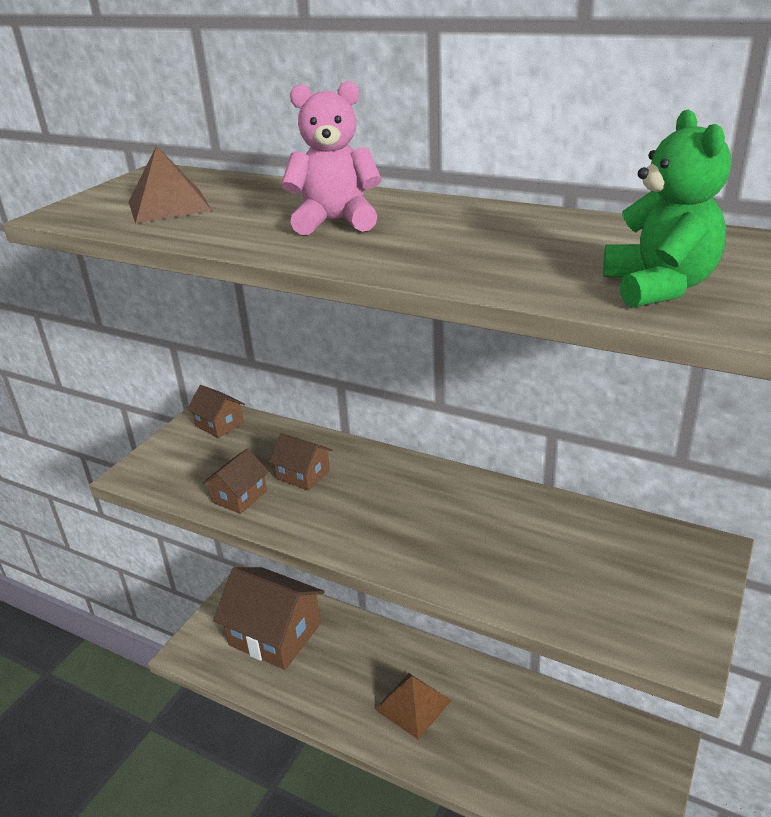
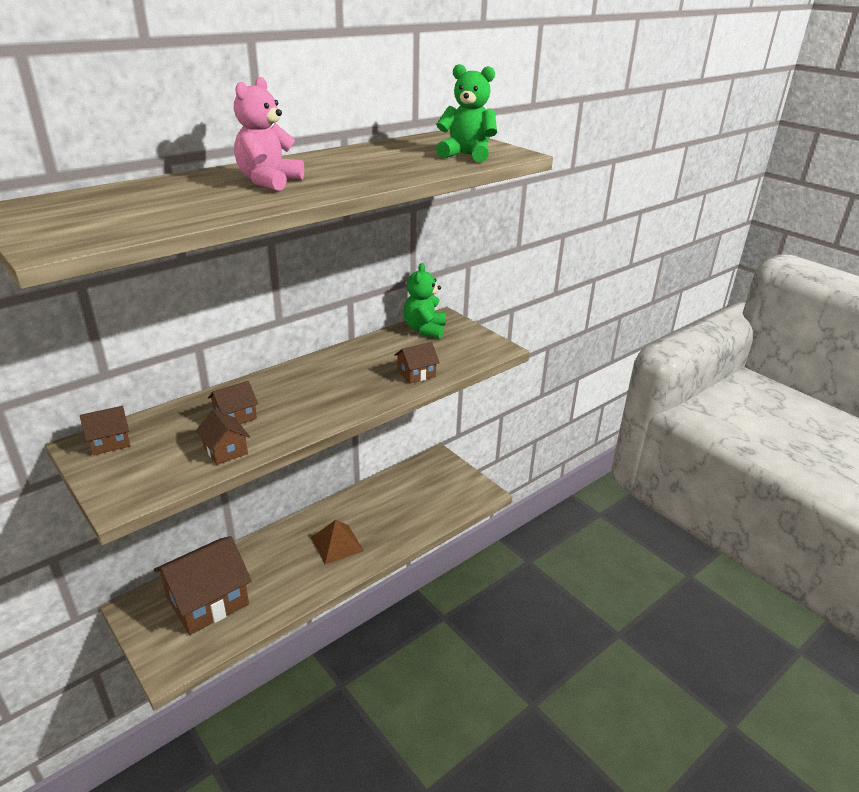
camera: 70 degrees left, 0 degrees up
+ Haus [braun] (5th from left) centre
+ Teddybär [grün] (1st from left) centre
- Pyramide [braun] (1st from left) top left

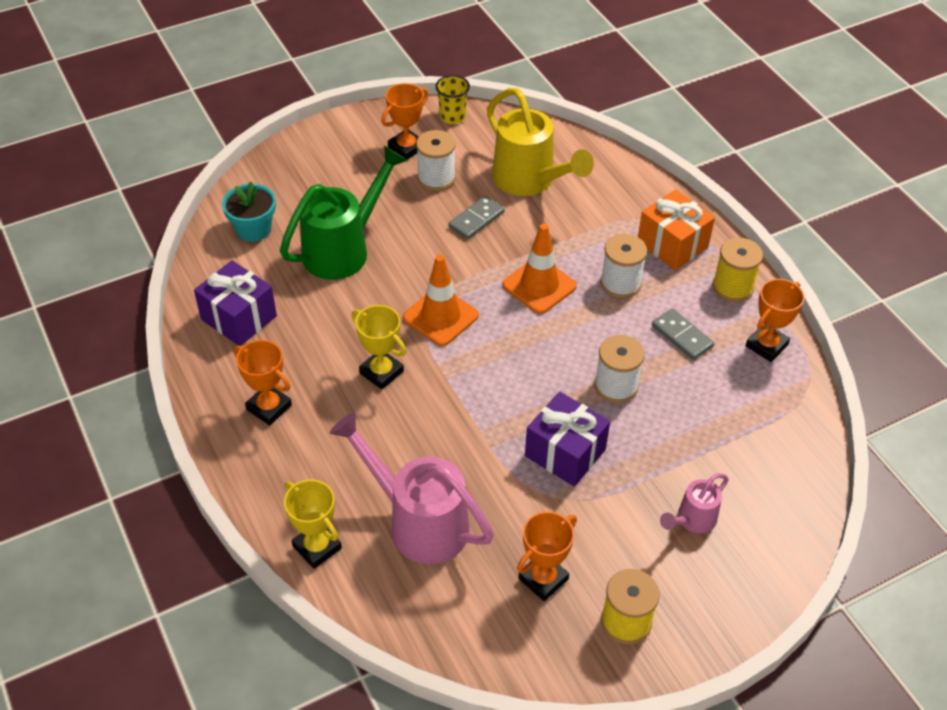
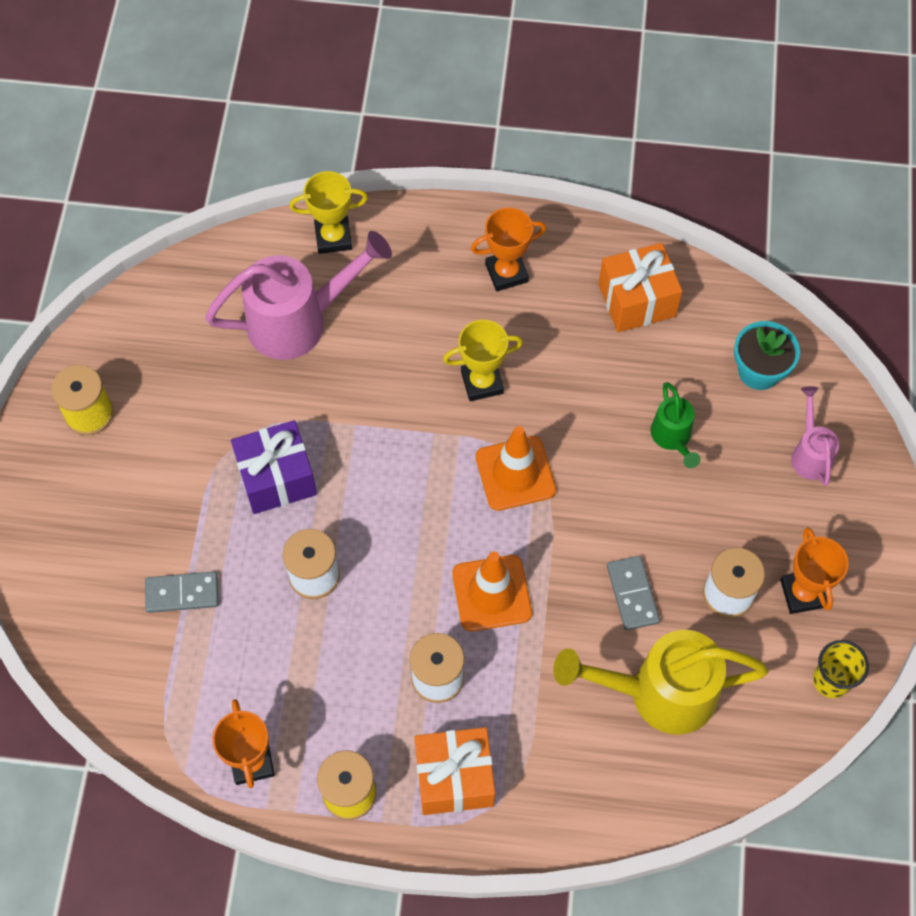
camera: 125 degrees right, 15 degrees up
~ Dominostein [grau] (2nd from left in the first image) middle right to Dominostein [grau] (1st from left) middle left
~ Geschenk [lila] (1st from left) middle left to Geschenk [orange] (2nd from left) top right
~ Gießkanne [grün] top centre = middle right x0.51
~ Gießkanne [rosa] (2nd from left) bottom right to middle right
- Pokal [orange] (3rd from left) bottom centre

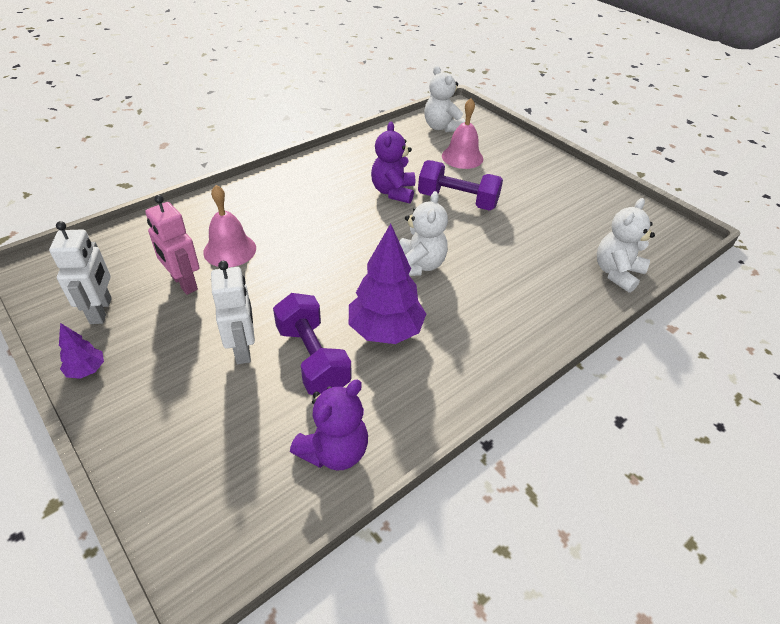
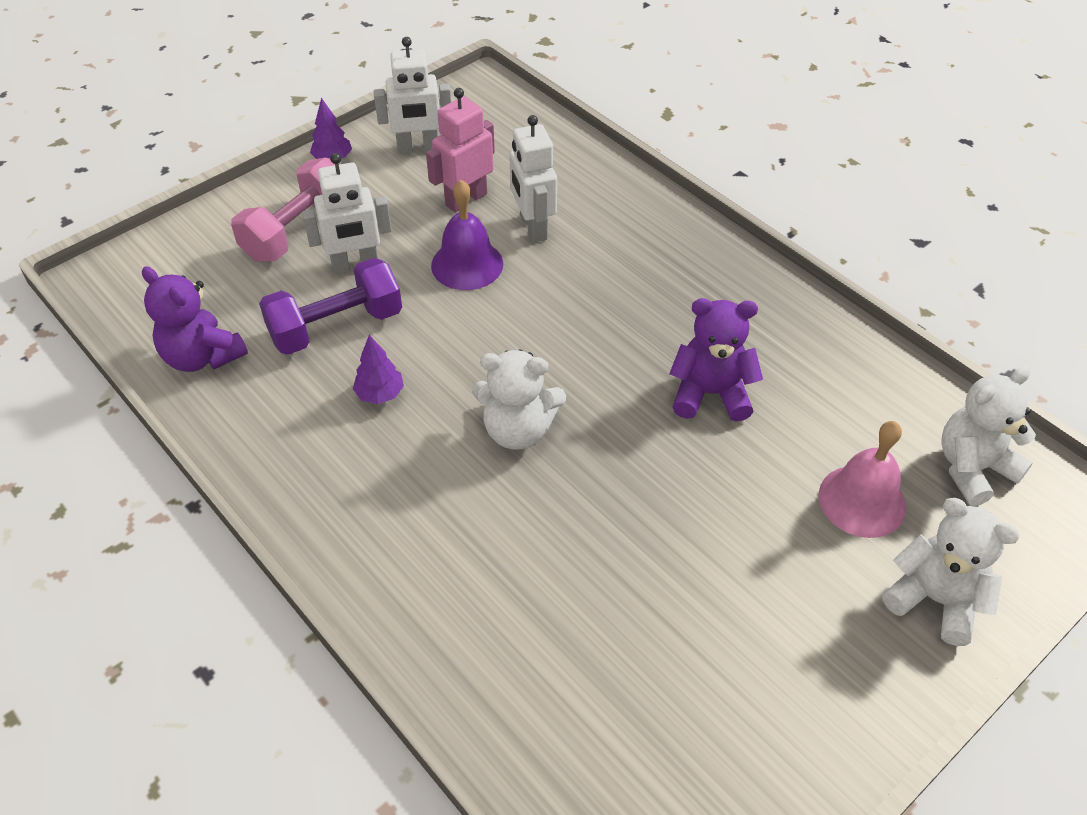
camera: 90 degrees right, 5 degrees up
+ Hantel [rosa] top left
~ Baum [lila] (2nd from left) centre = centre x0.48
+ Glocke [lila] top centre
~ Glocke [rosa] (1st from left) middle left to Roboter [weiß] (3rd from left) top centre
~ Teddybär [weiß] (3rd from left in the first image) middle right to Teddybär [weiß] (2nd from left) bottom right
- Hantel [lila] (2nd from left) top centre

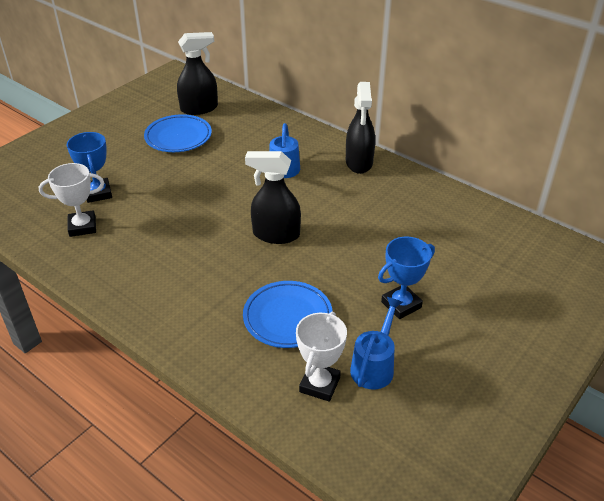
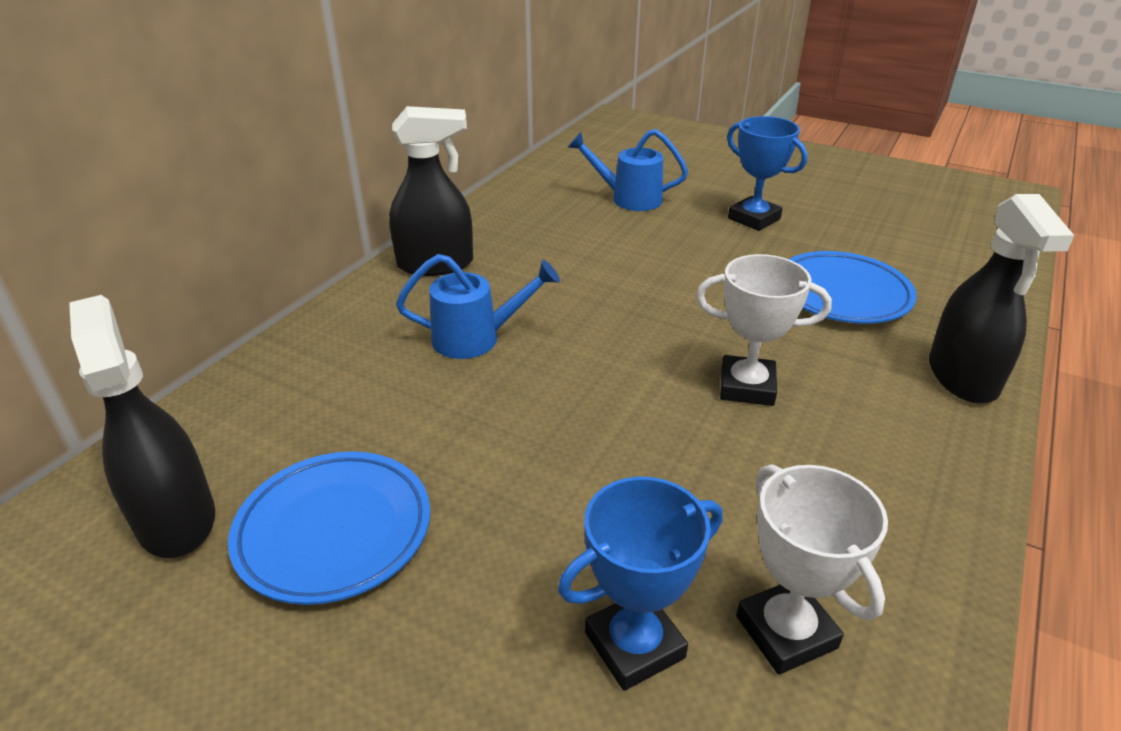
camera: 100 degrees left, 5 degrees down
~ Gießkanne [blau] (2nd from left) bottom centre to top centre
~ Pokal [weiß] (2nd from left in the first image) bottom centre to Pokal [weiß] (1st from left) middle right
~ Sprühflasche [schwarz] (2nd from left in the first image) centre to Sprühflasche [schwarz] (3rd from left) middle right

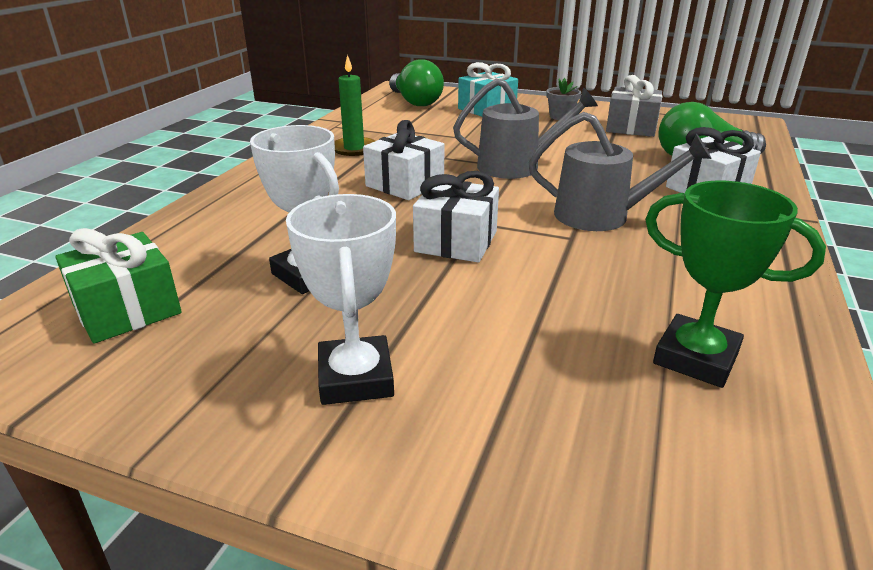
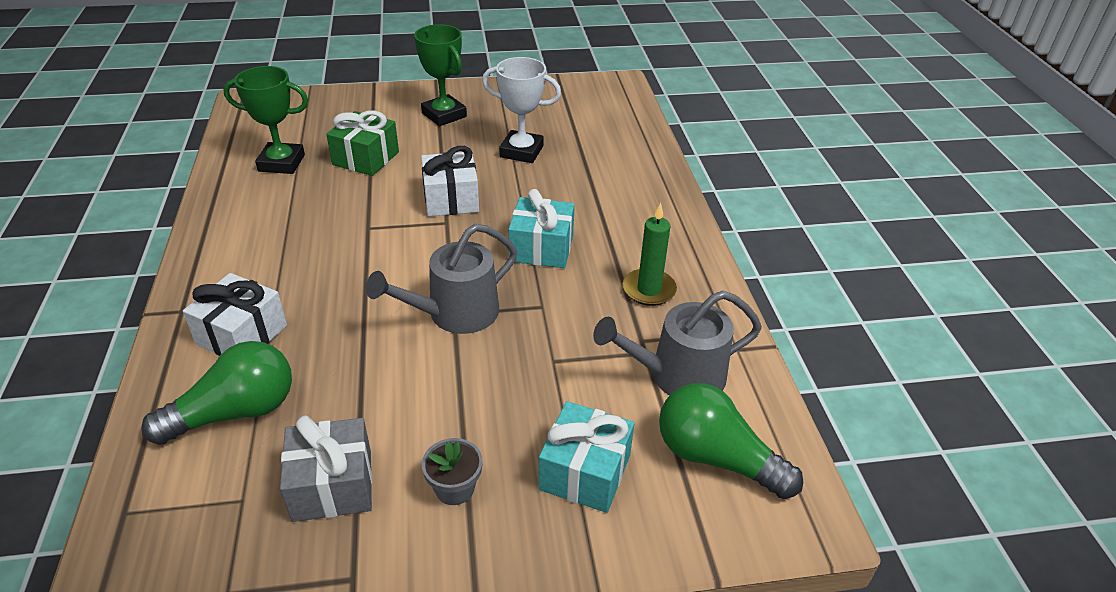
camera: 150 degrees right, 10 degrees up
~ Geschenk [grün] middle left to top left
~ Pokal [weiß] (2nd from left) centre to Pokal [grün] (2nd from left) top centre
~ Geschenk [weiß] (1st from left) top centre to Geschenk [türkis] (1st from left) centre
~ Gießkanne [grau] (2nd from left) top right to centre

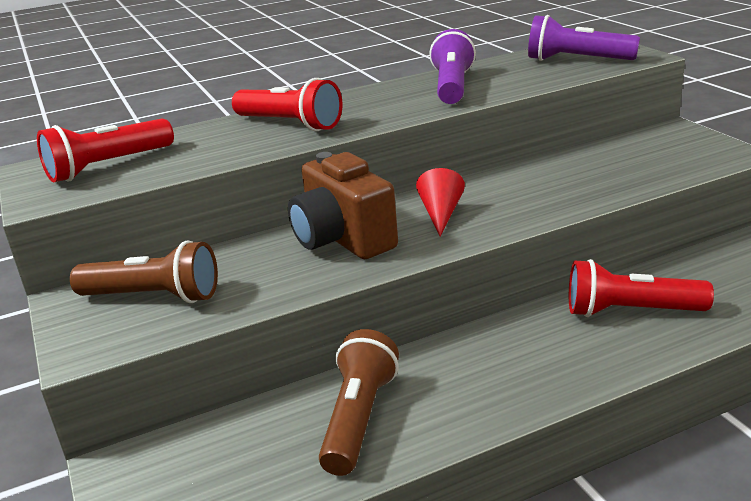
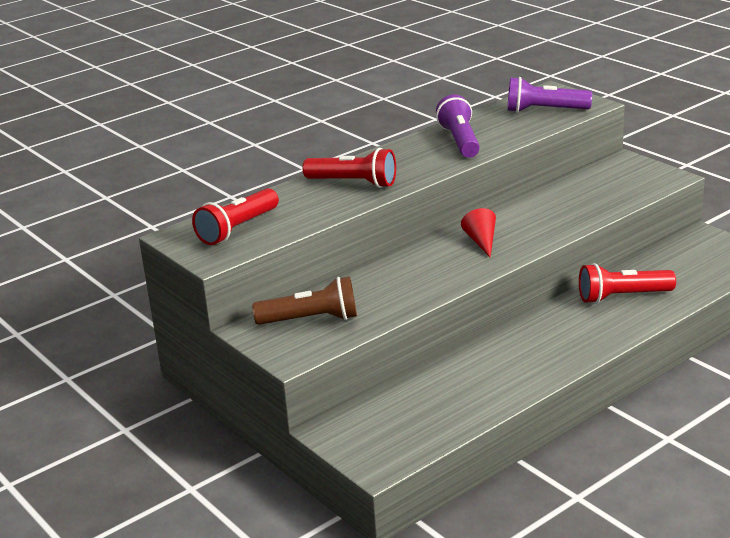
camera: 15 degrees left, 0 degrees up
- Kamera [braun] centre
- Taschenlampe [braun] (2nd from left) bottom centre

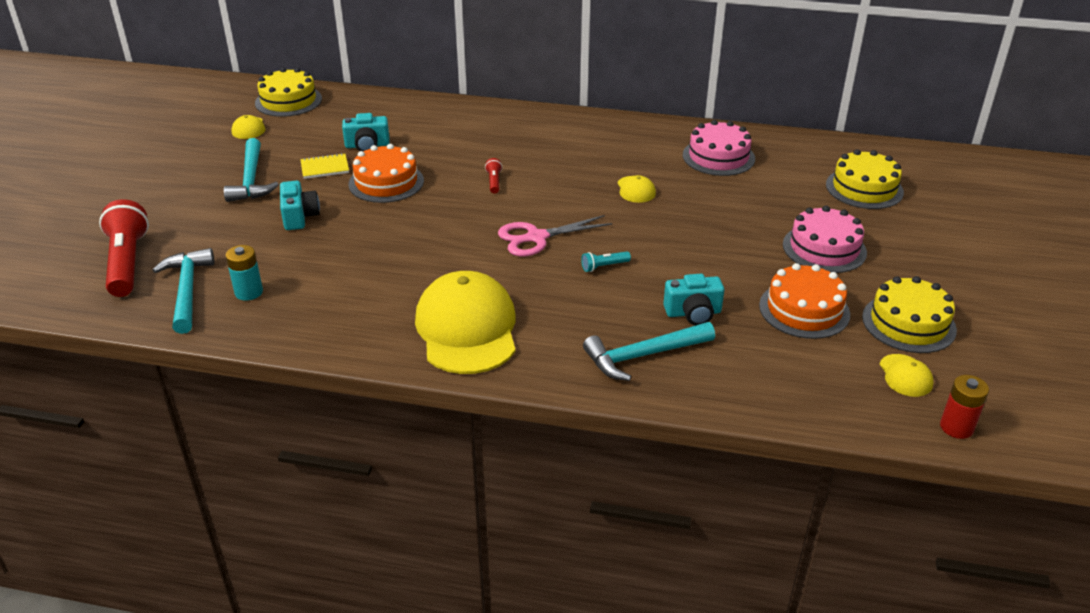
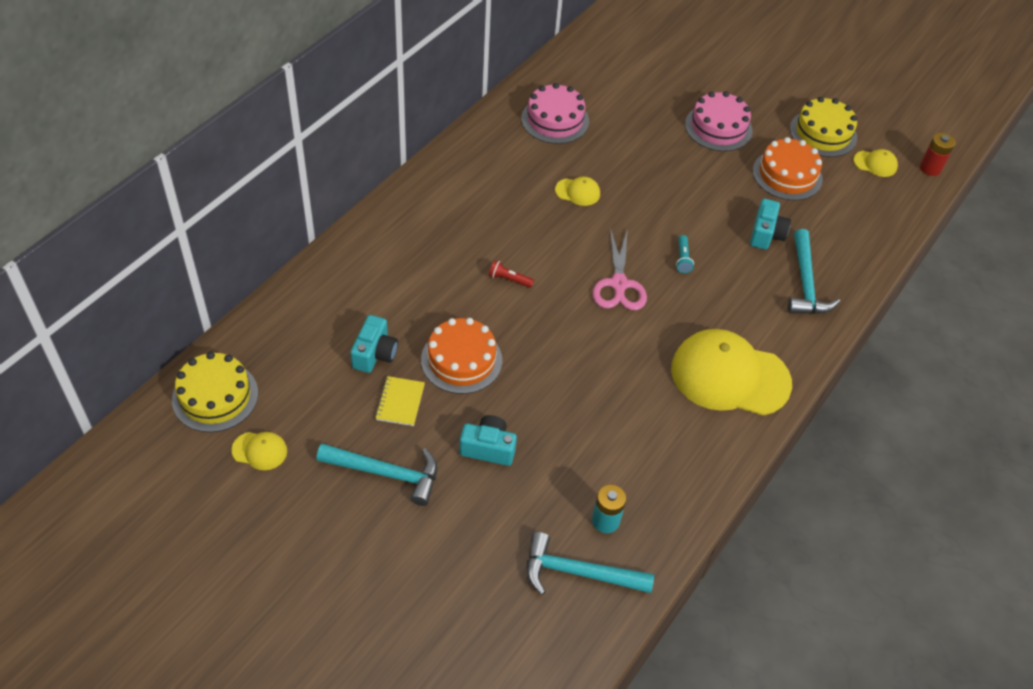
camera: 70 degrees left, 15 degrees up
- Taschenlampe [rot] (1st from left) middle left
- Kuchen [gelb] (2nd from left) top right

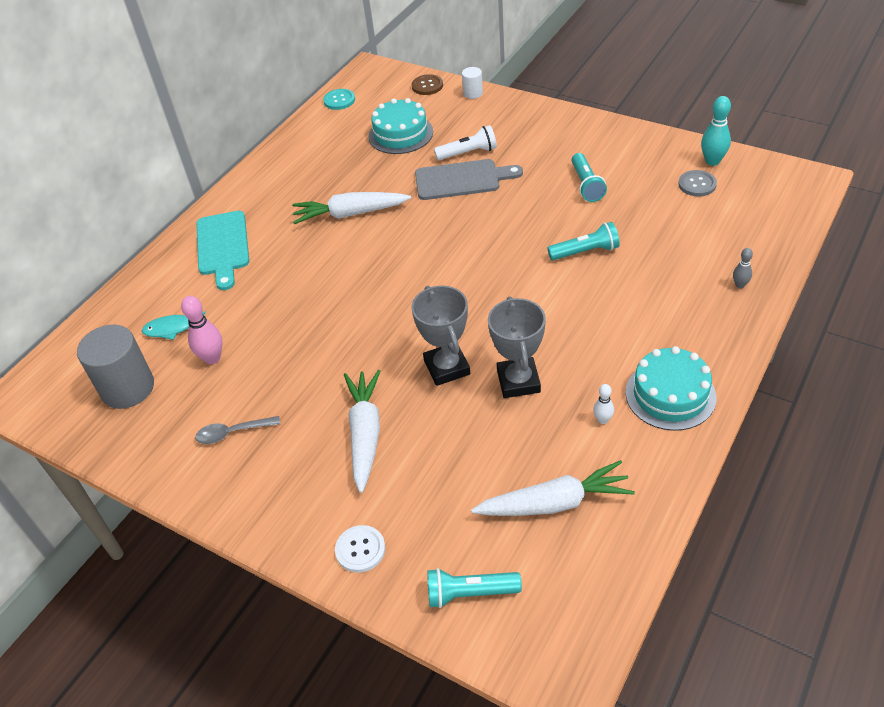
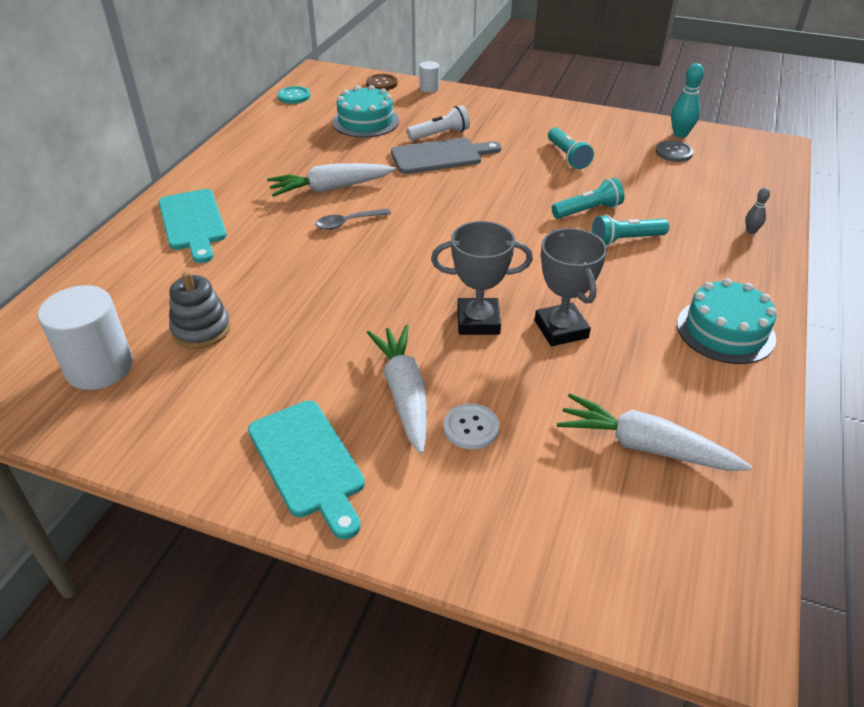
camera: 15 degrees left, 5 degrees down
~ Vollzylinder [grau] middle left to Vollzylinder [weiß] (1st from left) middle left
~ Bowlingkegel [rosa] middle left to Stapelspielzeug [grau] middle left
+ Schneidebrett [türkis] (2nd from left) centre
~ Löffel [grau] middle left to top centre
~ Pokal [grau] (1st from left) centre = centre 60 degrees counterclockwise
~ Knopf [weiß] bottom centre to centre
~ Karotte [weiß] (3rd from left) bottom centre = middle right 135 degrees counterclockwise
~ Taschenlampe [türkis] (1st from left in the first image) bottom centre to Taschenlampe [türkis] (3rd from left) top right
- Fisch [türkis] middle left
- Bowlingkegel [weiß] middle right

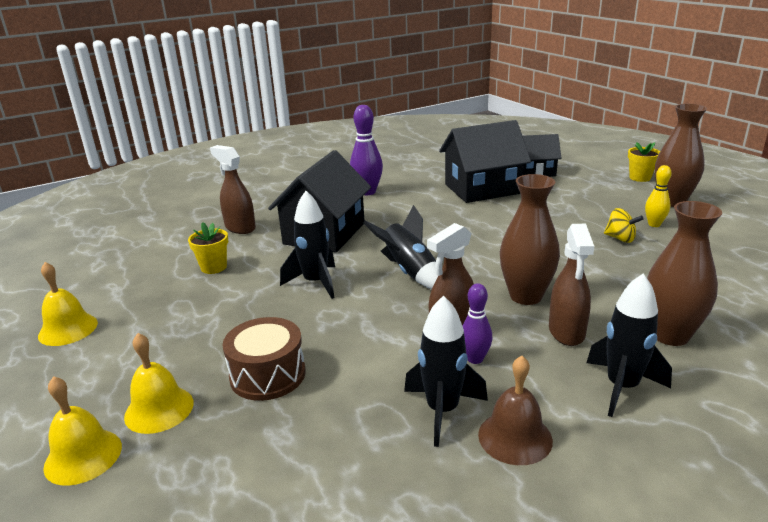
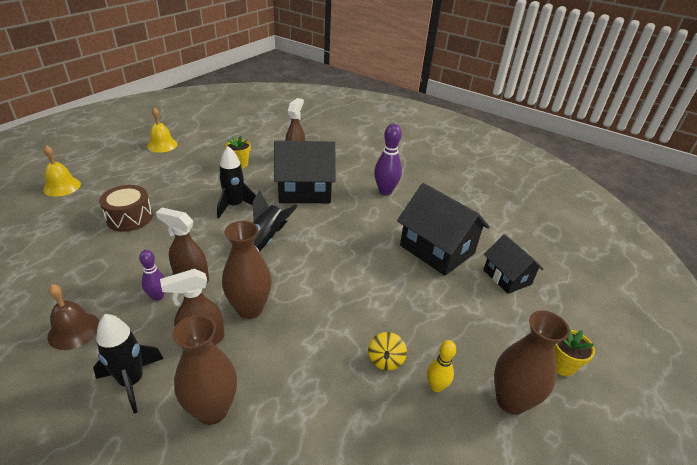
camera: 60 degrees right, 10 degrees up
- Glocke [gelb] (3rd from left) bottom left
- Rakete [schwarz] (3rd from left) bottom centre

